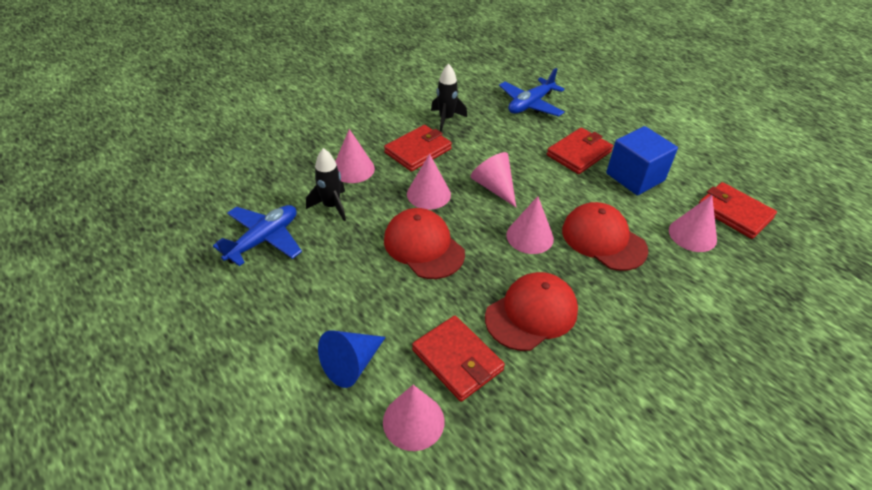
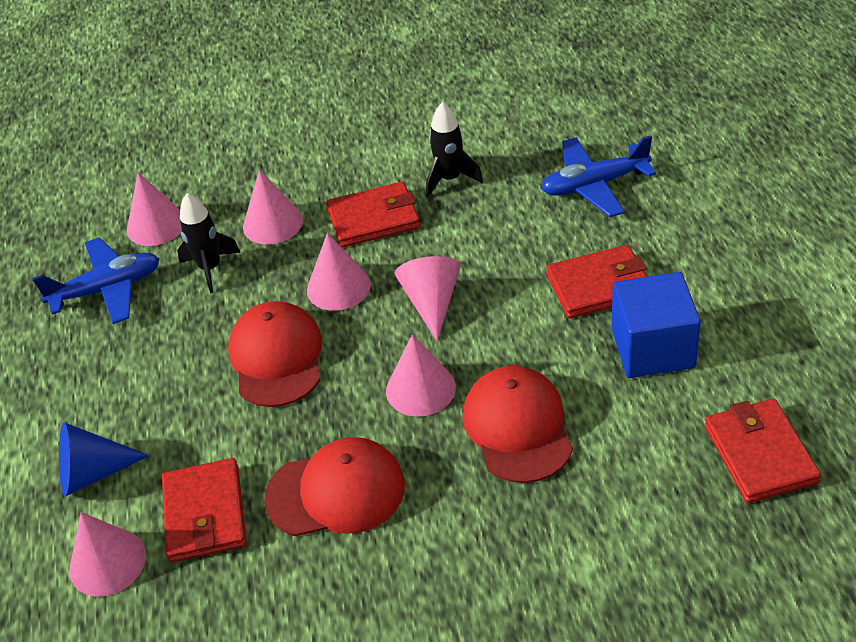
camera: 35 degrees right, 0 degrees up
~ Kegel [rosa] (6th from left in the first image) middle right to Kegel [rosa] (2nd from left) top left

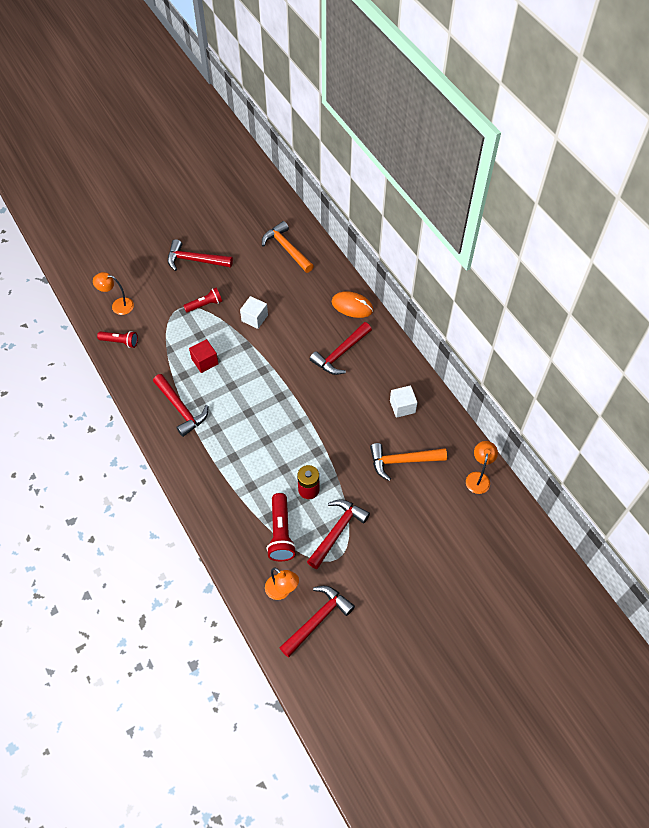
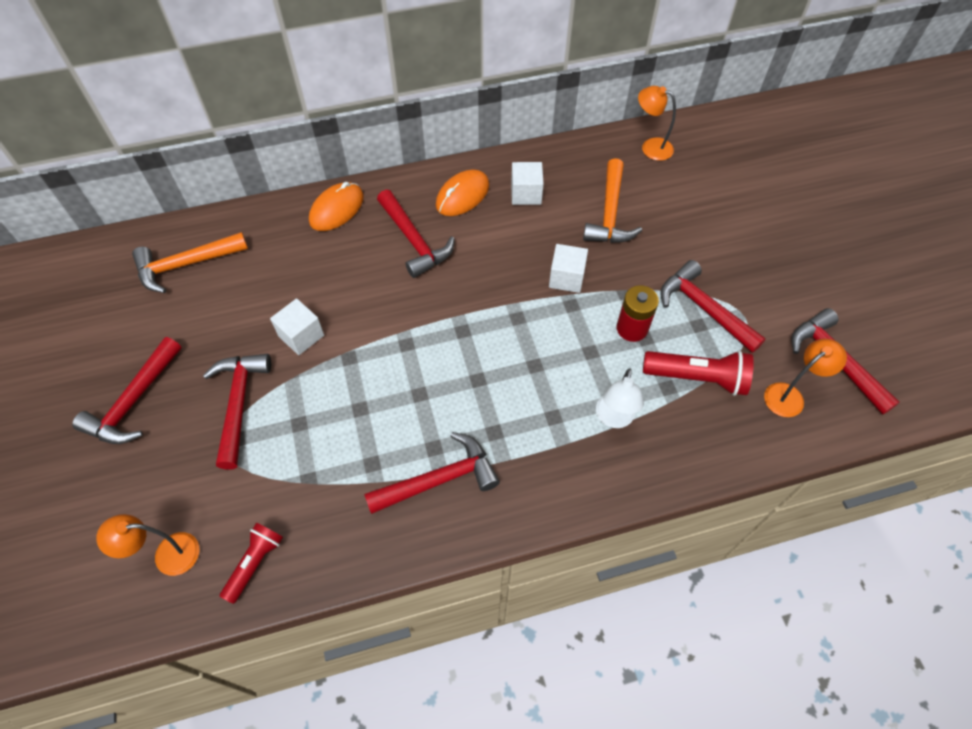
camera: 75 degrees left, 0 degrees up
~ Lampe [orange] (1st from left) middle left = bottom left 60 degrees clockwise
~ Taschenlampe [rot] (2nd from left) middle left to Hammer [rot] (2nd from left) middle left
+ Computermaus [orange] (2nd from left) top centre
+ Kubus [weiß] (3rd from left) centre
+ Lampe [weiß] centre
- Kubus [rot] middle left

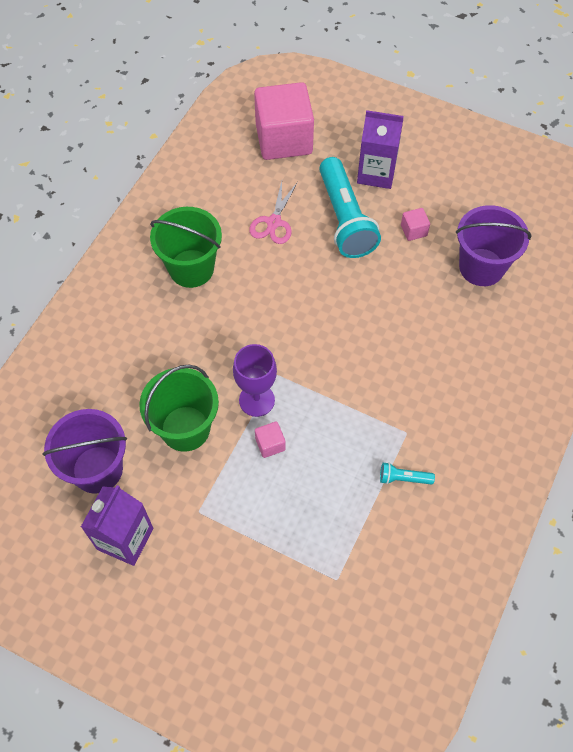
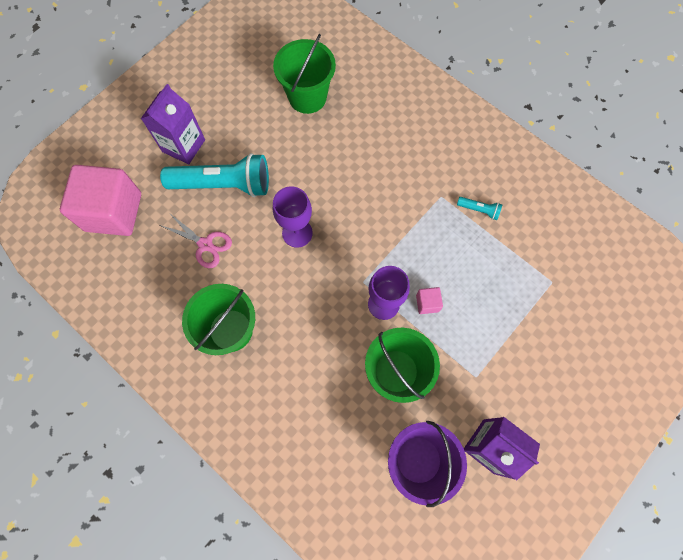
camera: 75 degrees left, 10 degrees up
~ Eimer [lila] (2nd from left) top right to Eimer [grün] (2nd from left) top centre
+ Kelch [lila] (1st from left) centre
~ Taschenlampe [türkis] (2nd from left) middle right = middle right 90 degrees counterclockwise
- Kubus [rosa] (3rd from left) top right

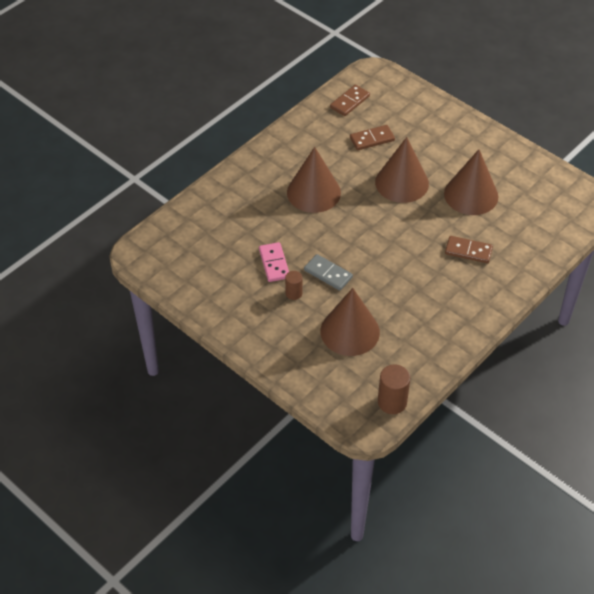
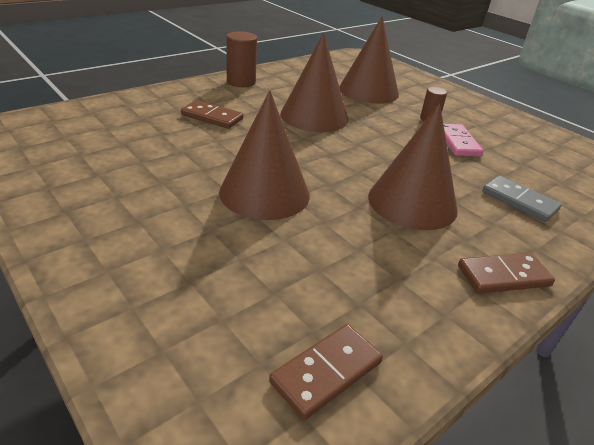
camera: 175 degrees left, 15 degrees down
~ Vollzylinder [braun] (2nd from left in the first image) centre to Vollzylinder [braun] (1st from left) top centre
~ Kegel [braun] (4th from left in the first image) top right to Kegel [braun] (2nd from left) top centre
~ Dominostein [braun] (2nd from left in the first image) top centre to Dominostein [braun] (3rd from left) middle right
~ Dominostein [grau] centre to middle right

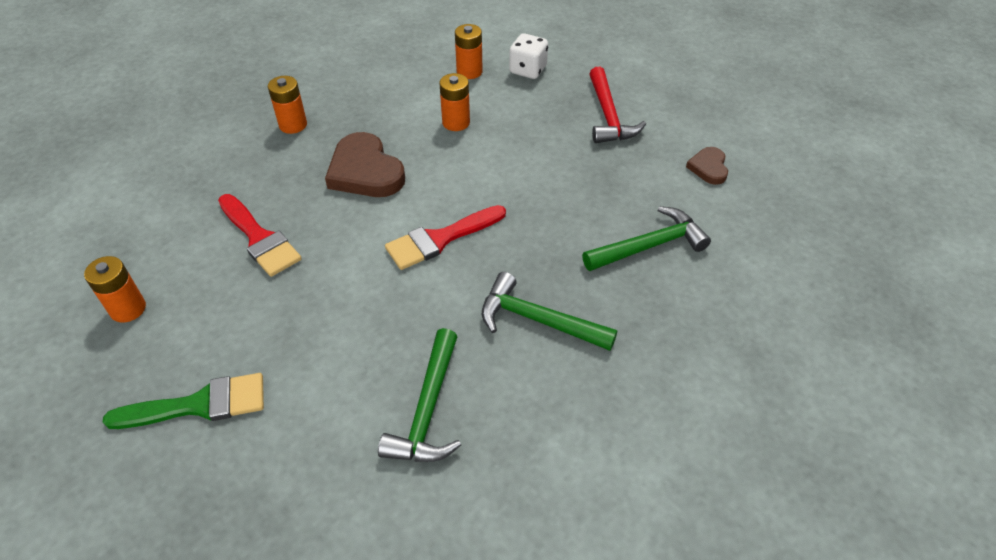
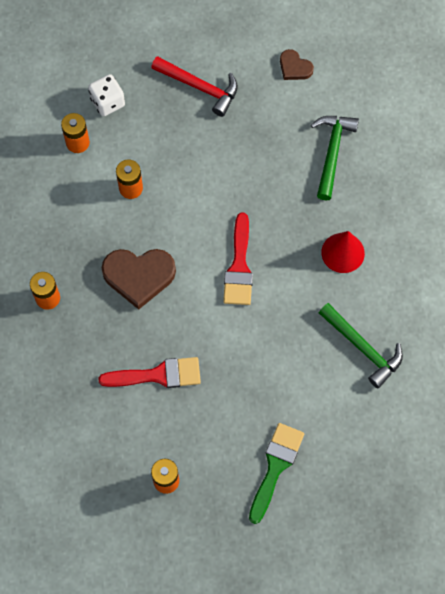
camera: 55 degrees left, 20 degrees up
~ Hammer [grün] (2nd from left) centre to Kegel [rot] middle right

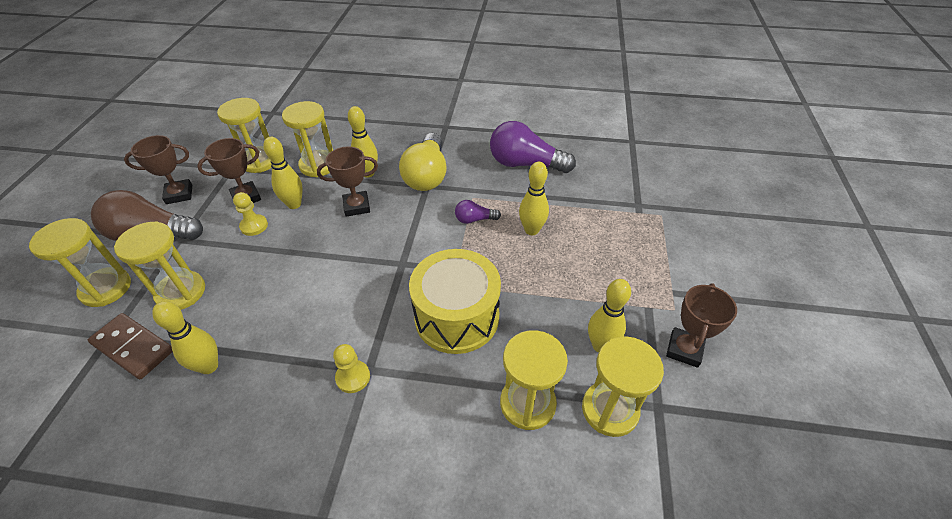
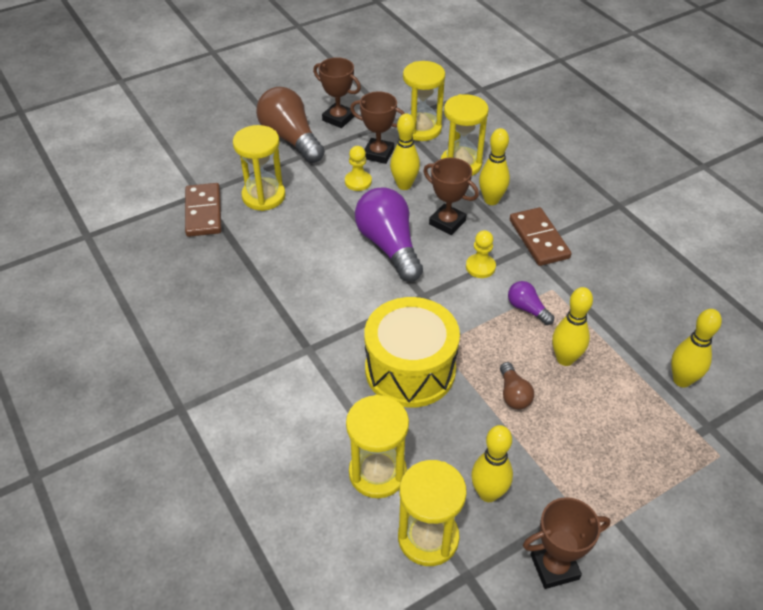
camera: 50 degrees right, 0 degrees up
~ Glühbirne [lila] (2nd from left in the first image) top centre to Glühbirne [lila] (1st from left) centre
~ Bauer [gelb] (2nd from left) bottom centre to centre
+ Glühbirne [braun] (2nd from left) middle right
~ Glühbirne [gelb] top centre to Dominostein [braun] (2nd from left) middle right
~ Bowlingkegel [gelb] (1st from left in the first image) middle left to Bowlingkegel [gelb] (5th from left) middle right
- Sanduhr [gelb] (1st from left) middle left

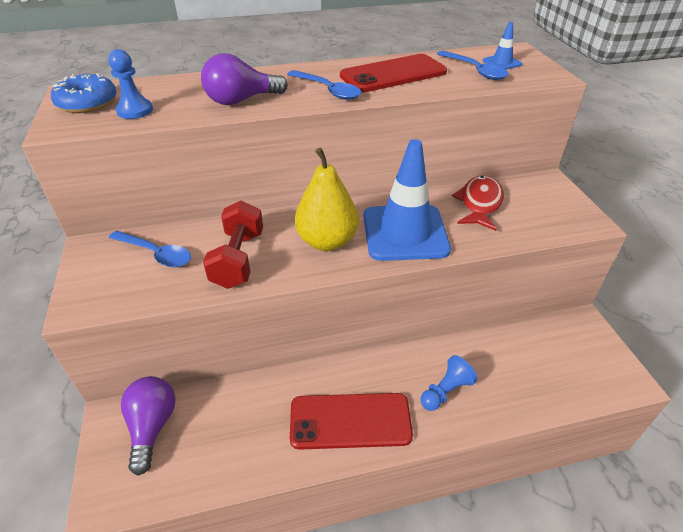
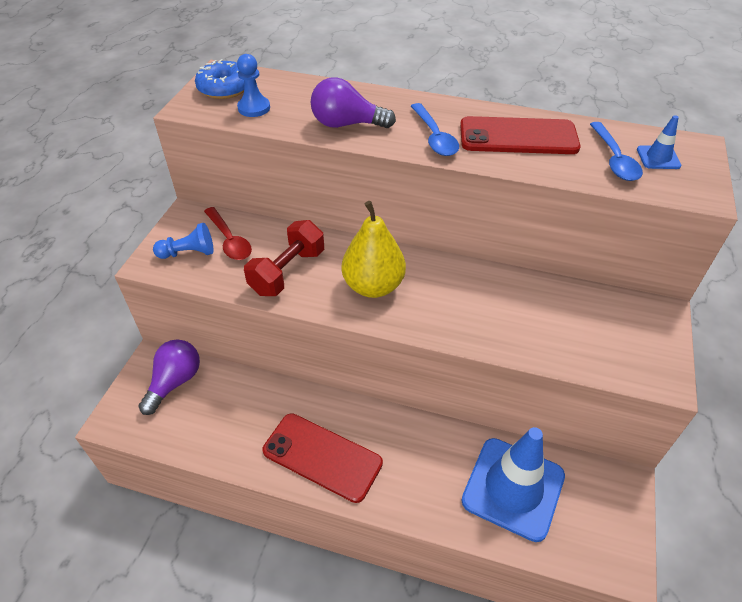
camera: 30 degrees right, 5 degrees up
~ Bauer [blau] (2nd from left in the first image) bottom centre to Bauer [blau] (1st from left) middle left
~ Löffel [blau] (1st from left) middle left to Löffel [rot] middle left
~ Leitkegel [blau] (1st from left) centre to bottom right
- Fisch [rot] middle right

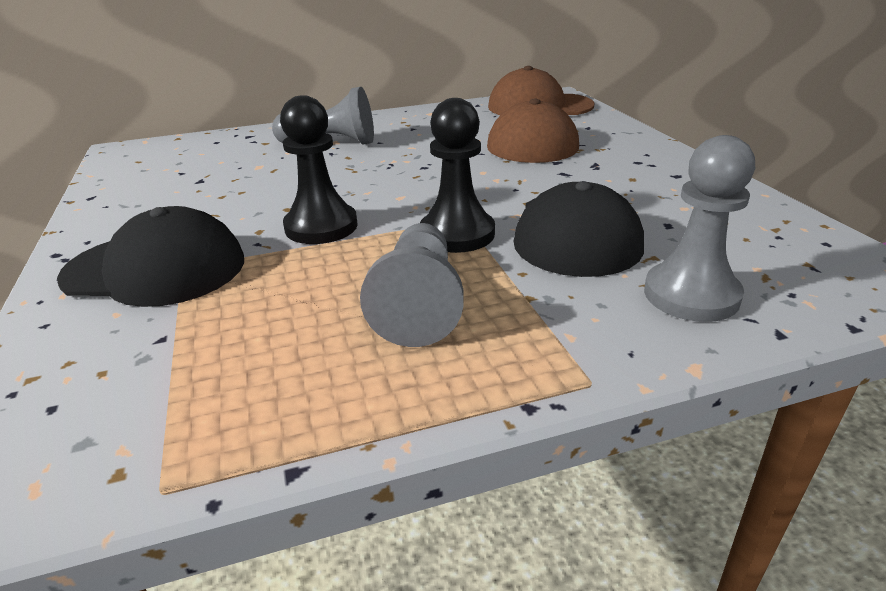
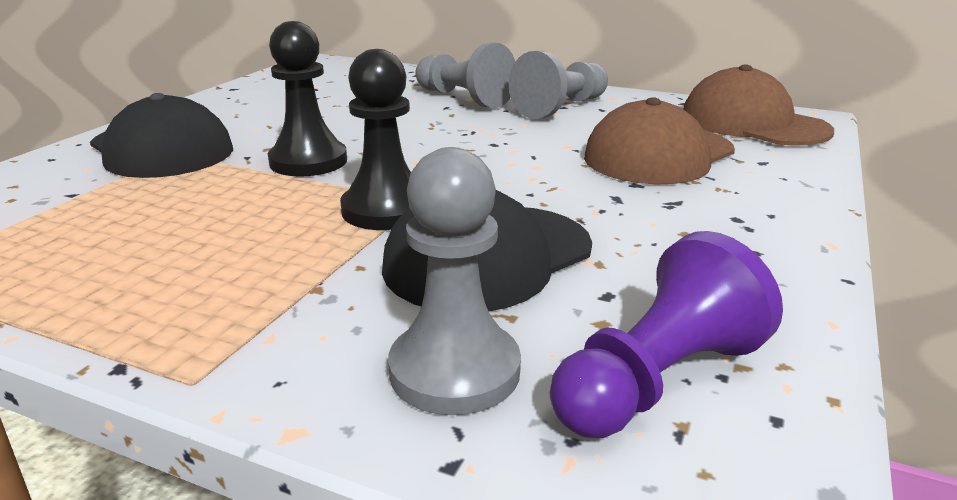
camera: 40 degrees right, 5 degrees down
~ Bauer [grau] (2nd from left in the first image) centre to Bauer [grau] (3rd from left) top centre
+ Bauer [lila] bottom right

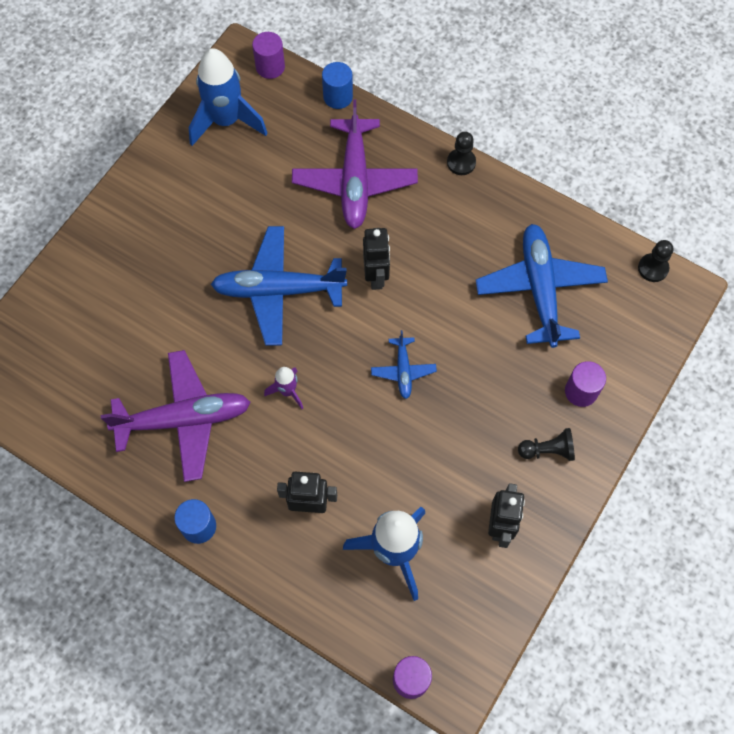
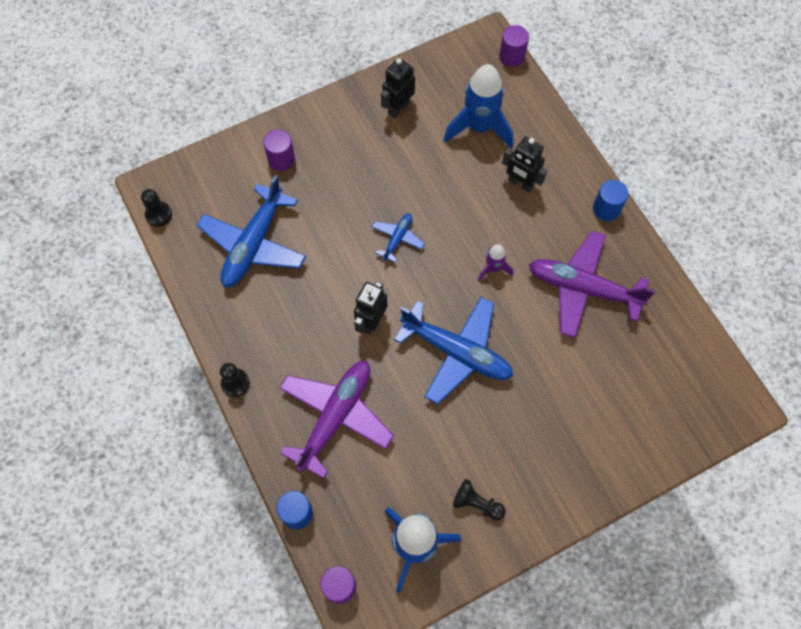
camera: 150 degrees left, 0 degrees up
~ Bauer [schwarz] (2nd from left in the first image) middle right to Bauer [schwarz] (3rd from left) bottom centre

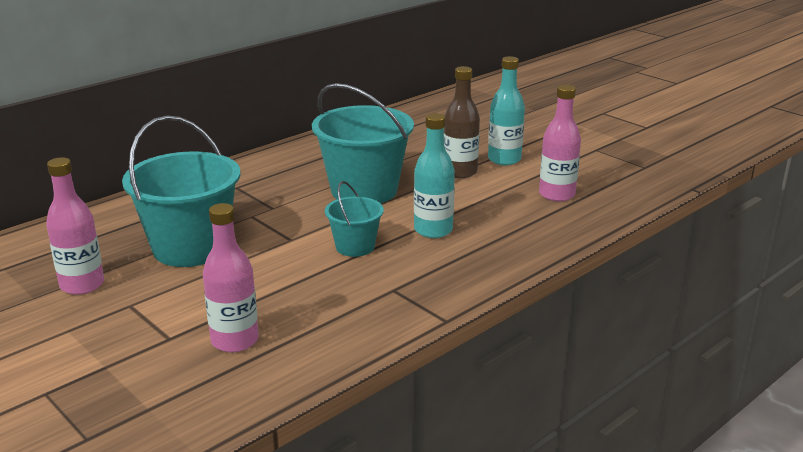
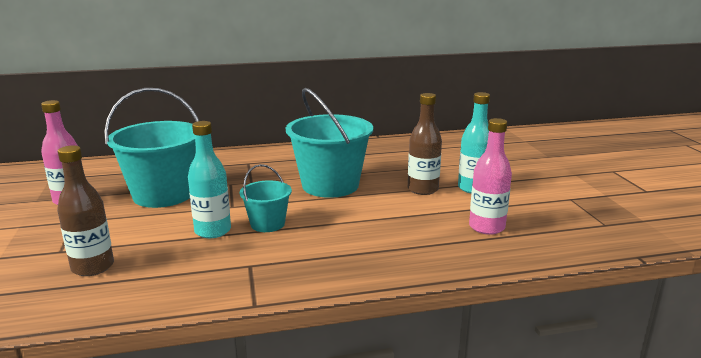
camera: 30 degrees right, 5 degrees down
~ Flasche [rosa] (2nd from left) middle left to Flasche [braun] (1st from left) middle left
~ Flasche [türkis] (1st from left) centre to middle left

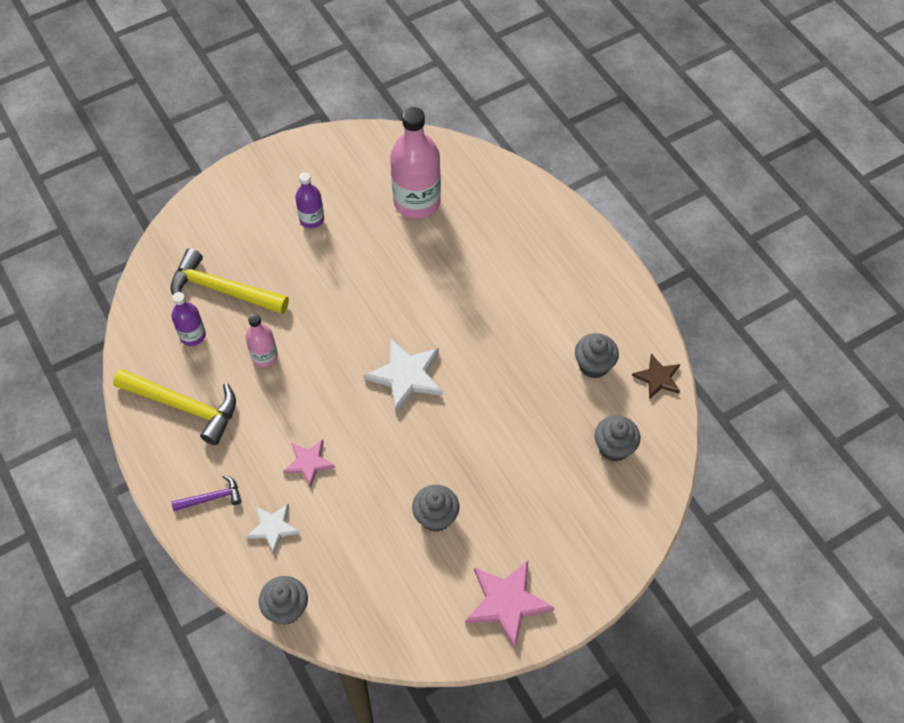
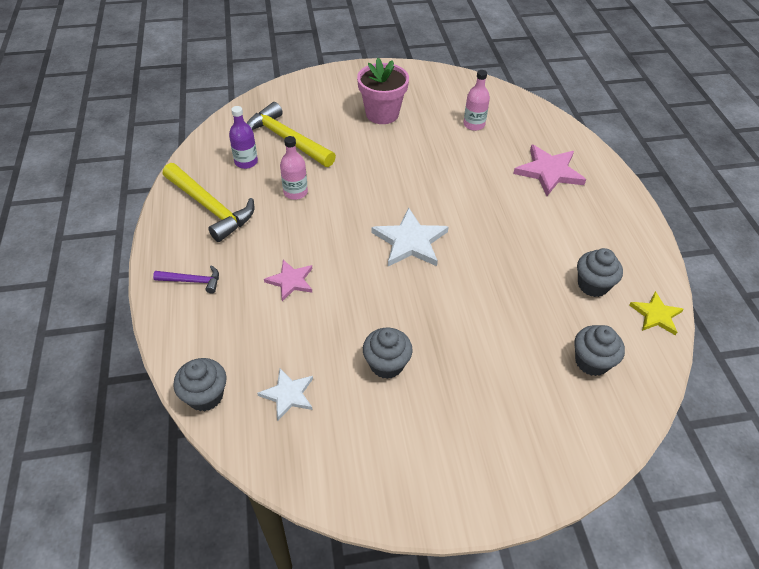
camera: 20 degrees right, 10 degrees down
~ Stern [weiß] (1st from left) bottom left to bottom centre
~ Flasche [lila] (2nd from left) top centre to Blumentopf [rosa] top centre
~ Flasche [rosa] (2nd from left) top centre = top centre x0.52
~ Stern [rosa] (2nd from left) bottom centre to top right
~ Stern [braun] middle right to Stern [gelb] middle right

